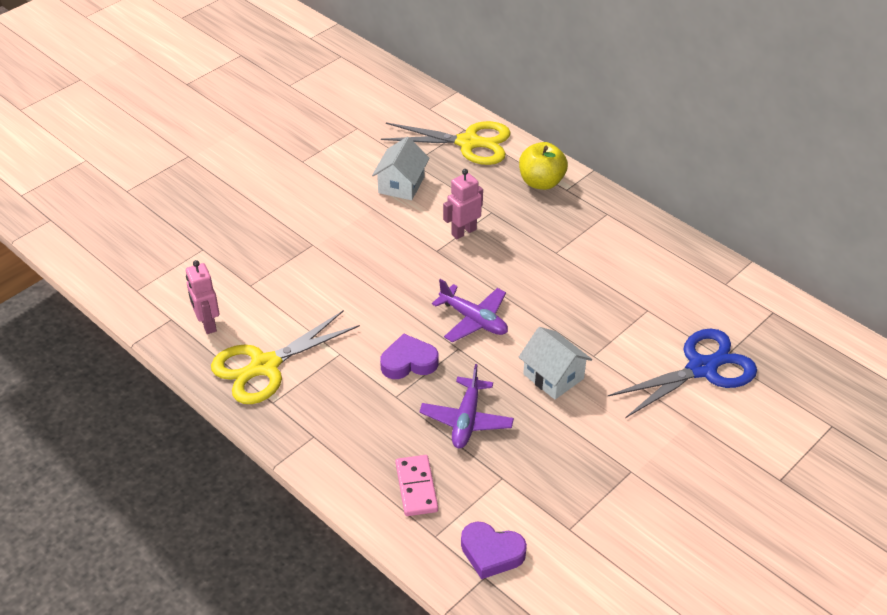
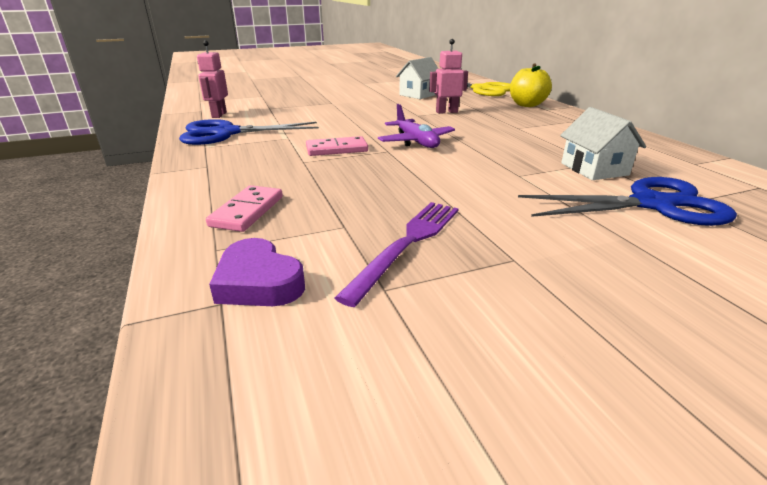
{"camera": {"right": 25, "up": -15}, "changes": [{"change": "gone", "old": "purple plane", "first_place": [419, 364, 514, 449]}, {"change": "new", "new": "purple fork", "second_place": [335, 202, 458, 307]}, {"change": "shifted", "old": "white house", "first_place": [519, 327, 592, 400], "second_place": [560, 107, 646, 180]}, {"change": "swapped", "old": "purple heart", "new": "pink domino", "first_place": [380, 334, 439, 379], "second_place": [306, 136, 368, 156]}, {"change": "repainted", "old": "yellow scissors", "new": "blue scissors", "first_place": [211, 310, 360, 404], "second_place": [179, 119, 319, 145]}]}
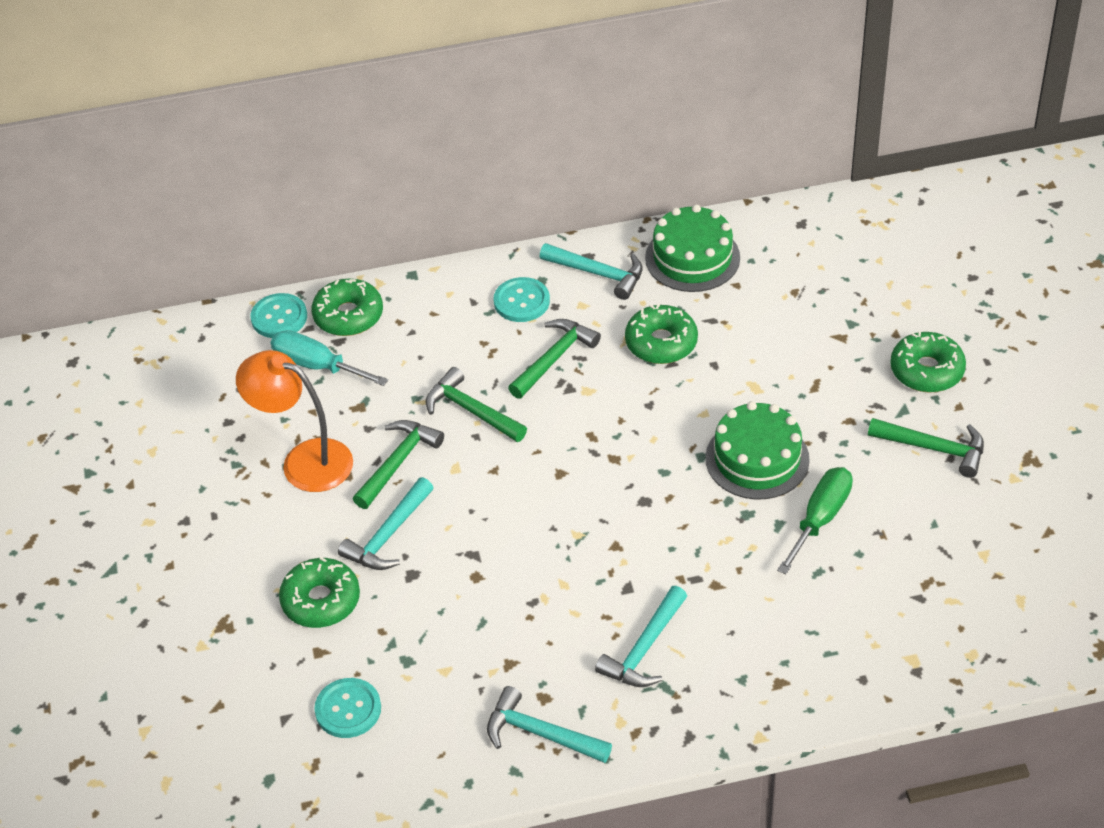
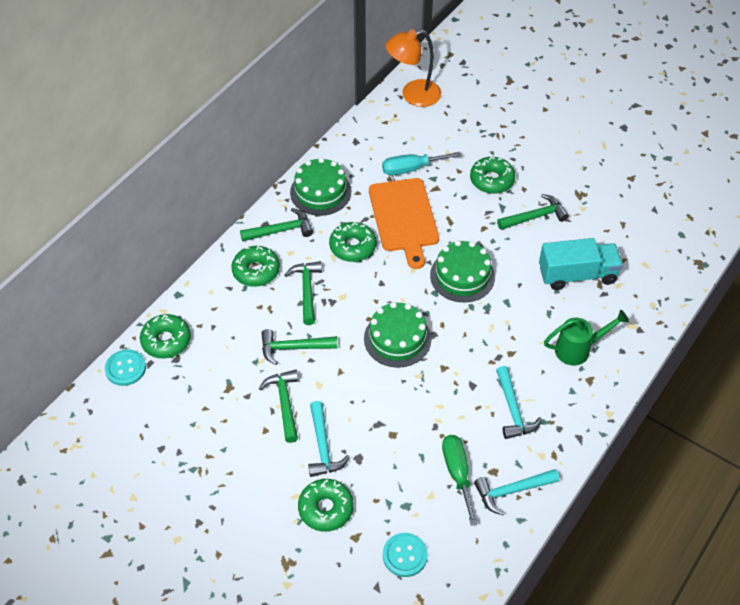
{"camera": {"right": -45, "up": 5}, "changes": [{"change": "new", "new": "green cake", "second_place": [364, 302, 431, 368]}, {"change": "new", "new": "orange cutting board", "second_place": [369, 178, 439, 269]}, {"change": "new", "new": "turquoise truck", "second_place": [539, 238, 623, 290]}, {"change": "new", "new": "green watering can", "second_place": [544, 310, 629, 366]}, {"change": "shifted", "old": "orange lamp", "first_place": [236, 350, 353, 492], "second_place": [386, 29, 441, 107]}, {"change": "shifted", "old": "turquoise screwdriver", "first_place": [271, 330, 388, 386], "second_place": [382, 152, 461, 176]}, {"change": "shifted", "old": "green screwdriver", "first_place": [777, 467, 853, 574], "second_place": [442, 435, 478, 526]}, {"change": "swapped", "old": "turquoise button", "new": "green donut", "first_place": [493, 277, 550, 322], "second_place": [231, 246, 280, 287]}, {"change": "repainted", "old": "turquoise hammer", "new": "green hammer", "first_place": [540, 243, 643, 300], "second_place": [240, 208, 313, 242]}]}
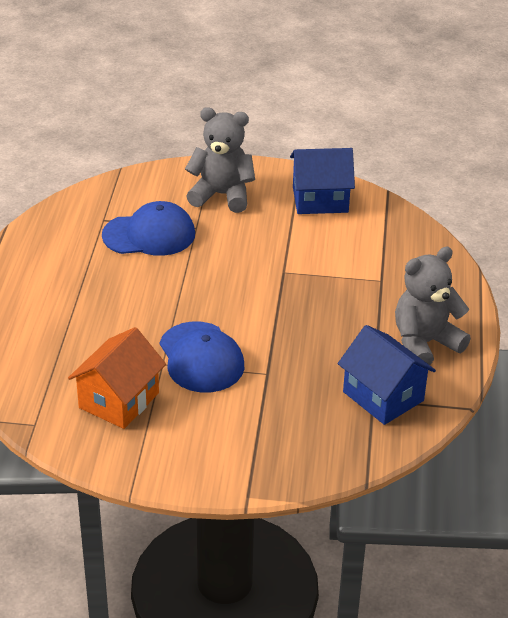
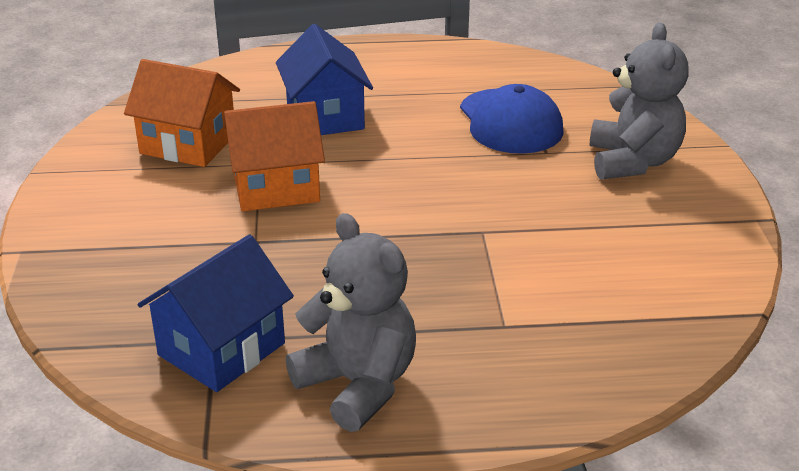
{"camera": {"right": 80, "up": -5}, "changes": [{"change": "shifted", "old": "blue house", "first_place": [290, 148, 355, 214], "second_place": [276, 24, 373, 135]}, {"change": "swapped", "old": "blue cap", "new": "orange house", "first_place": [160, 321, 244, 392], "second_place": [224, 101, 325, 211]}]}
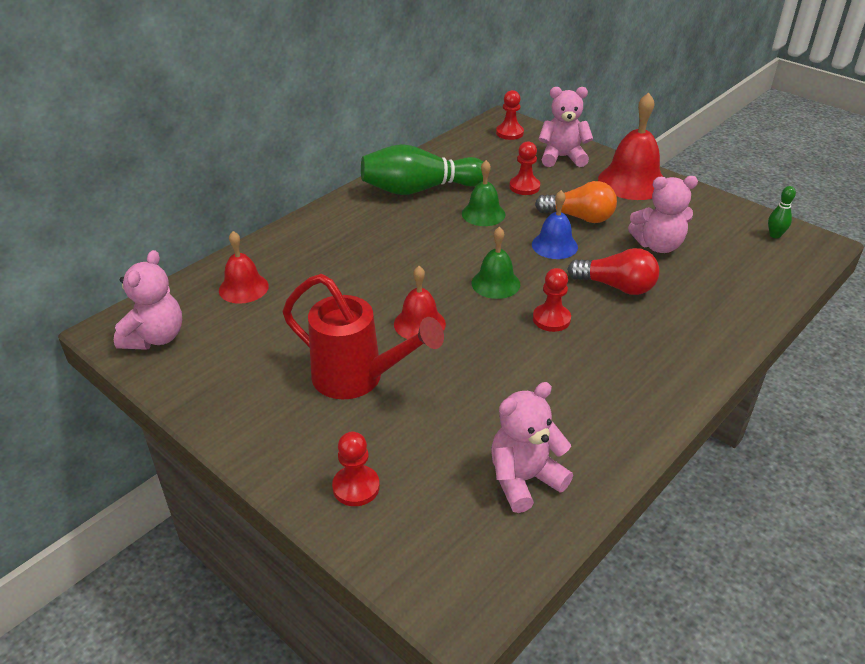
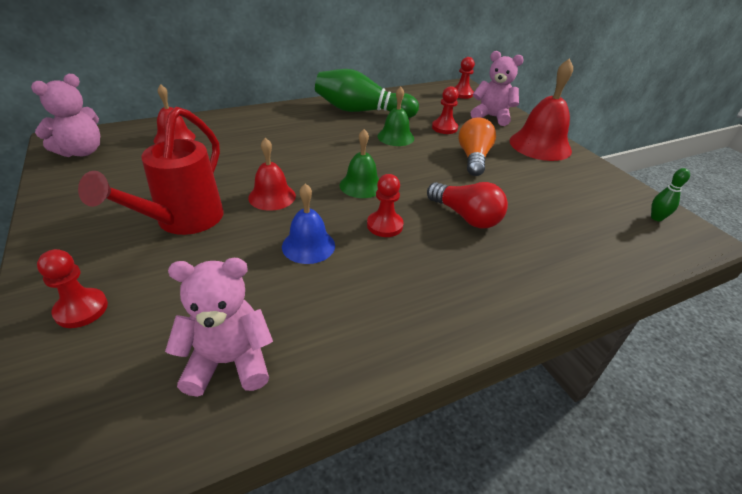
{"camera": {"right": 20, "up": 0}, "changes": [{"change": "gone", "old": "pink teddy bear", "first_place": [628, 176, 698, 253]}, {"change": "shifted", "old": "blue bell", "first_place": [532, 190, 578, 259], "second_place": [282, 183, 335, 264]}, {"change": "rotated", "old": "red watering can", "first_place": [283, 274, 444, 399], "second_place": [78, 107, 224, 235], "degrees": 60}, {"change": "rotated", "old": "orange light bulb", "first_place": [535, 181, 617, 223], "second_place": [458, 117, 496, 176], "degrees": -120}]}
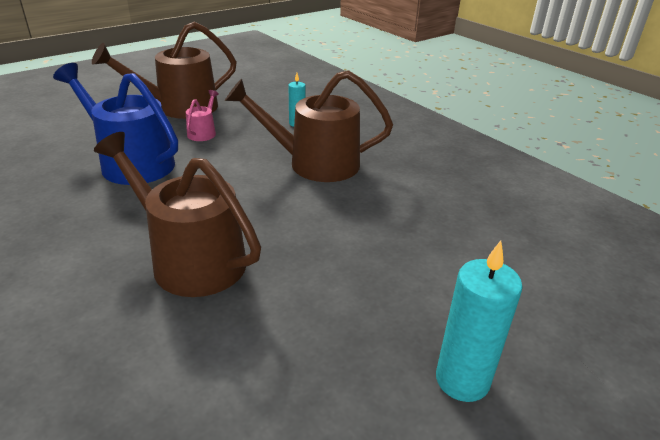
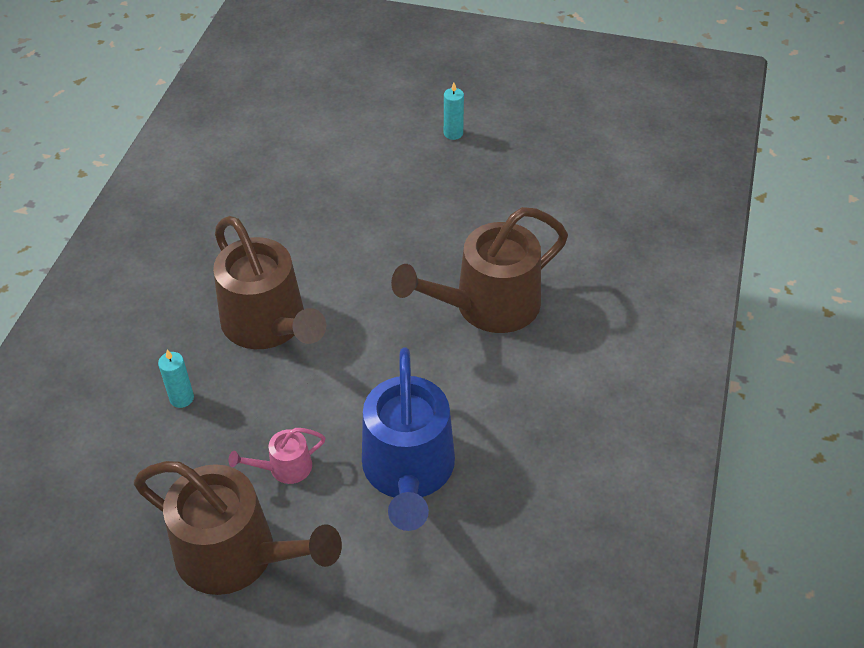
{"camera": {"right": -125, "up": 15}, "changes": [{"change": "rotated", "old": "brown watering can", "first_place": [94, 132, 261, 297], "second_place": [391, 207, 568, 333], "degrees": 60}, {"change": "scaled", "old": "turquoise candle", "first_place": [436, 240, 523, 402], "second_place": [444, 82, 464, 140], "factor": 0.57}]}
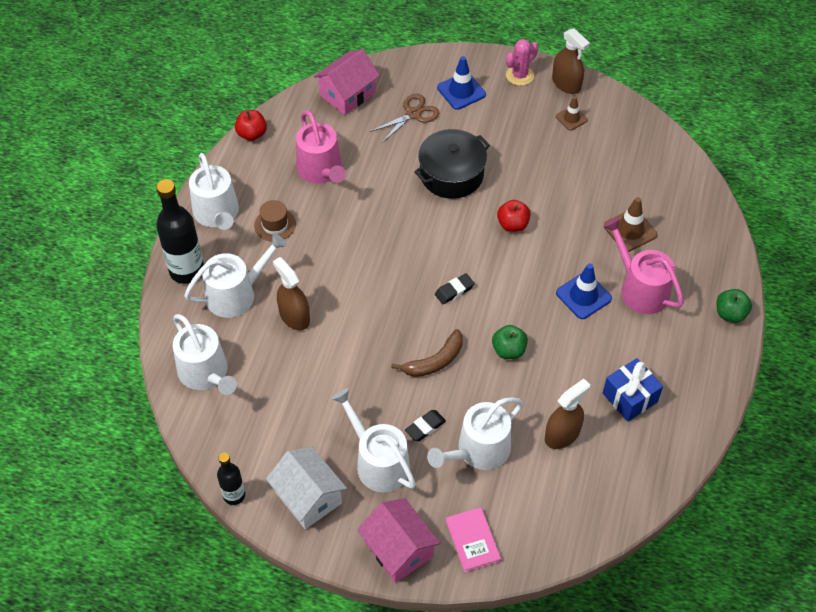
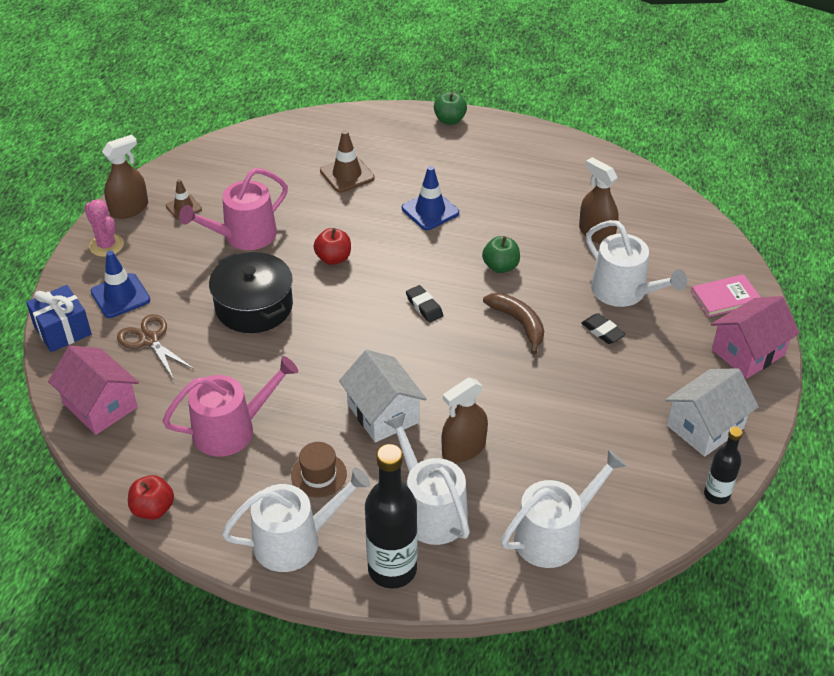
{"camera": {"right": -90, "up": -10}, "changes": [{"change": "gone", "old": "white watering can", "first_place": [332, 388, 416, 492]}, {"change": "new", "new": "white house", "second_place": [339, 350, 427, 442]}, {"change": "shifted", "old": "pink watering can", "first_place": [603, 218, 684, 314], "second_place": [179, 168, 288, 250]}, {"change": "shifted", "old": "blue gift", "first_place": [603, 358, 663, 422], "second_place": [26, 285, 92, 352]}]}
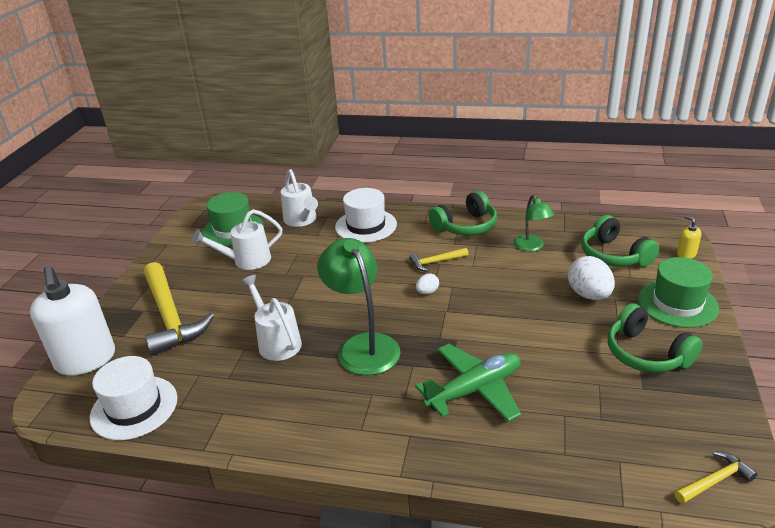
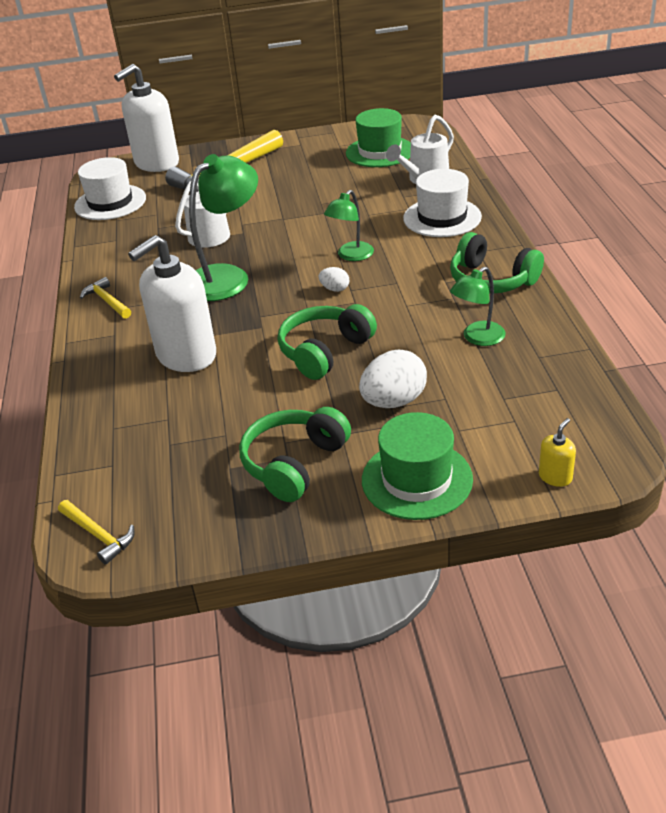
{"camera": {"right": 70, "up": 5}, "changes": [{"change": "gone", "old": "white watering can", "first_place": [192, 209, 282, 270]}, {"change": "new", "new": "green lamp", "second_place": [324, 190, 374, 261]}, {"change": "shifted", "old": "yellow hammer", "first_place": [409, 248, 468, 271], "second_place": [80, 277, 131, 319]}, {"change": "shifted", "old": "green headphones", "first_place": [581, 215, 659, 267], "second_place": [278, 304, 377, 380]}, {"change": "swapped", "old": "green plane", "new": "white soap dispenser", "first_place": [415, 344, 521, 422], "second_place": [128, 235, 216, 372]}]}
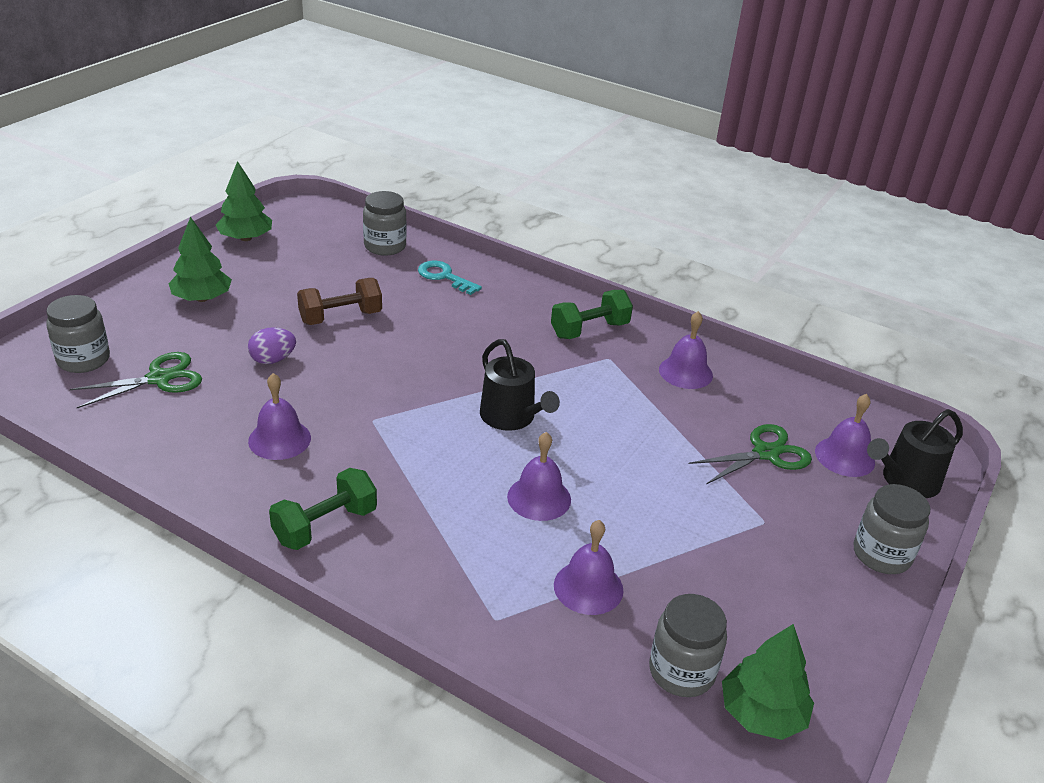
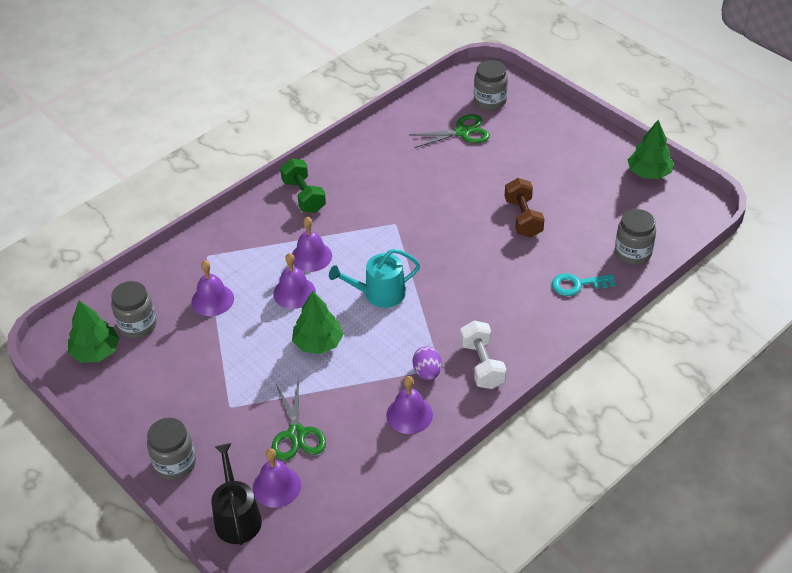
{"camera": {"right": 110, "up": 10}, "changes": [{"change": "shifted", "old": "green tree", "first_place": [168, 217, 232, 302], "second_place": [292, 291, 344, 354]}, {"change": "shifted", "old": "purple egg", "first_place": [248, 327, 296, 364], "second_place": [413, 346, 442, 380]}, {"change": "shifted", "old": "purple bell", "first_place": [248, 373, 311, 460], "second_place": [292, 217, 332, 272]}, {"change": "repainted", "old": "black watering can", "new": "turquoise watering can", "first_place": [480, 339, 560, 431], "second_place": [329, 249, 420, 308]}, {"change": "repainted", "old": "green dumbbell", "new": "white dumbbell", "first_place": [551, 290, 633, 339], "second_place": [460, 321, 507, 389]}, {"change": "rotated", "old": "green scissors", "first_place": [70, 352, 202, 408], "second_place": [410, 114, 490, 148], "degrees": -90}, {"change": "rotated", "old": "turquoise key", "first_place": [418, 261, 482, 295], "second_place": [552, 273, 615, 296], "degrees": -150}]}
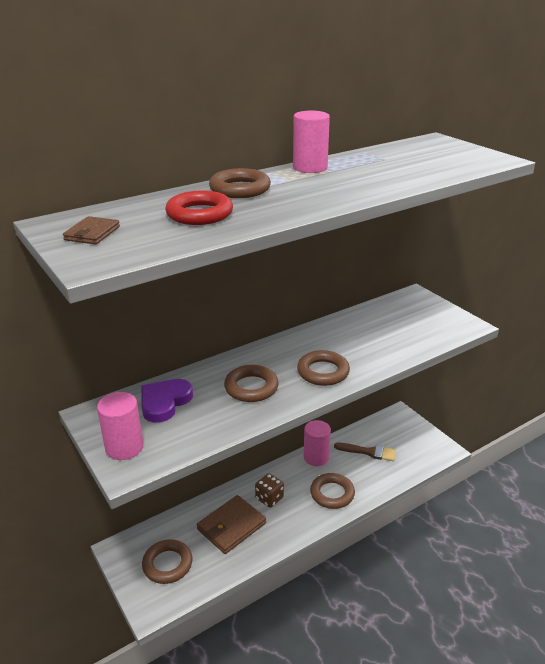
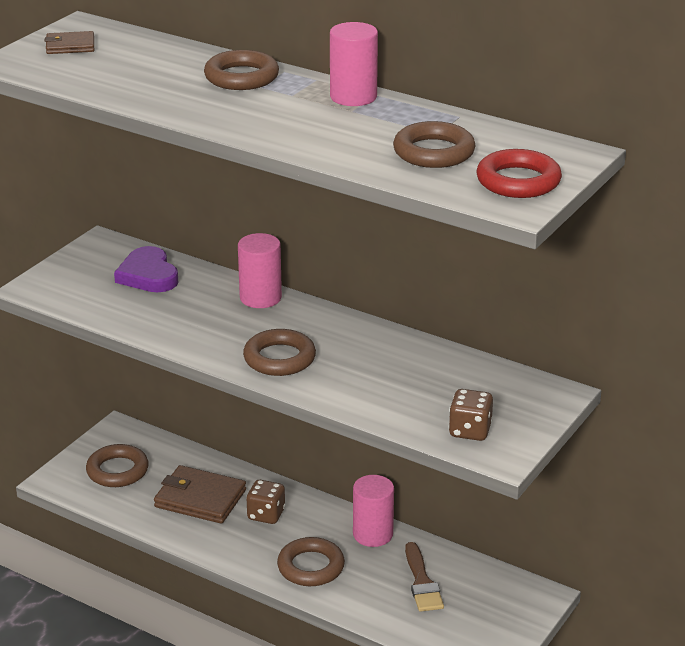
{"camera": {"right": 65, "up": 0}, "changes": [{"change": "new", "new": "brown dice", "second_place": [449, 389, 493, 441]}, {"change": "shifted", "old": "pink cylinder", "first_place": [97, 392, 143, 460], "second_place": [238, 233, 282, 308]}, {"change": "shifted", "old": "red ring", "first_place": [165, 190, 233, 225], "second_place": [477, 149, 562, 198]}, {"change": "shifted", "old": "brown ring", "first_place": [224, 365, 278, 402], "second_place": [393, 121, 476, 168]}, {"change": "rotated", "old": "purple heart", "first_place": [141, 379, 193, 423], "second_place": [114, 246, 178, 292], "degrees": -120}]}
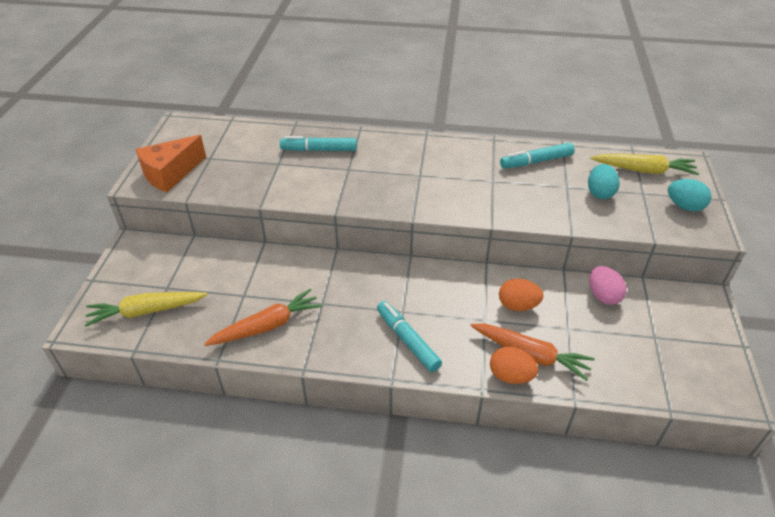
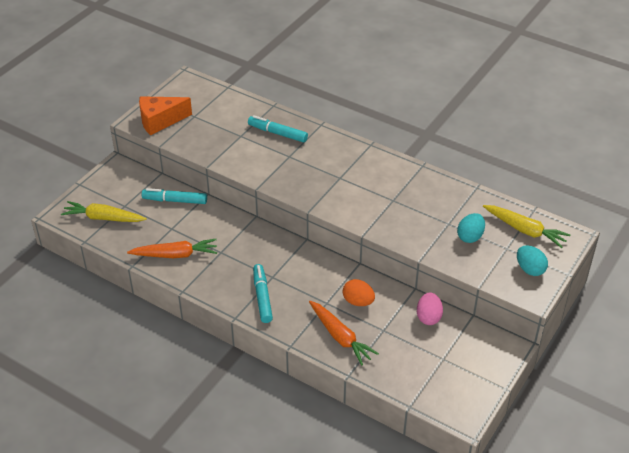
{"camera": {"right": 25, "up": 0}, "changes": [{"change": "gone", "old": "orange egg", "first_place": [490, 347, 538, 384]}, {"change": "shifted", "old": "turquoise marker", "first_place": [500, 143, 575, 169], "second_place": [142, 188, 207, 204]}]}
